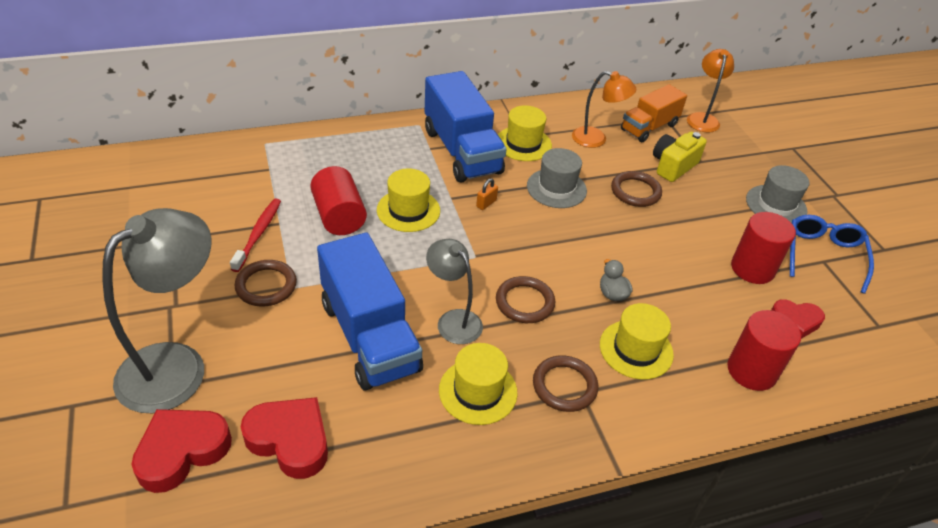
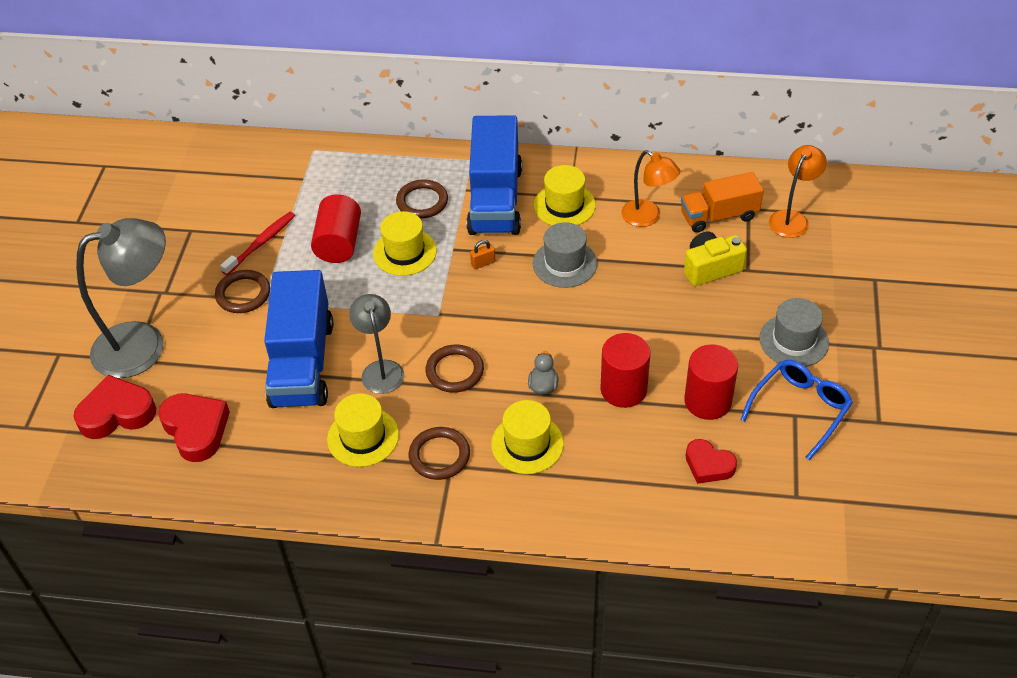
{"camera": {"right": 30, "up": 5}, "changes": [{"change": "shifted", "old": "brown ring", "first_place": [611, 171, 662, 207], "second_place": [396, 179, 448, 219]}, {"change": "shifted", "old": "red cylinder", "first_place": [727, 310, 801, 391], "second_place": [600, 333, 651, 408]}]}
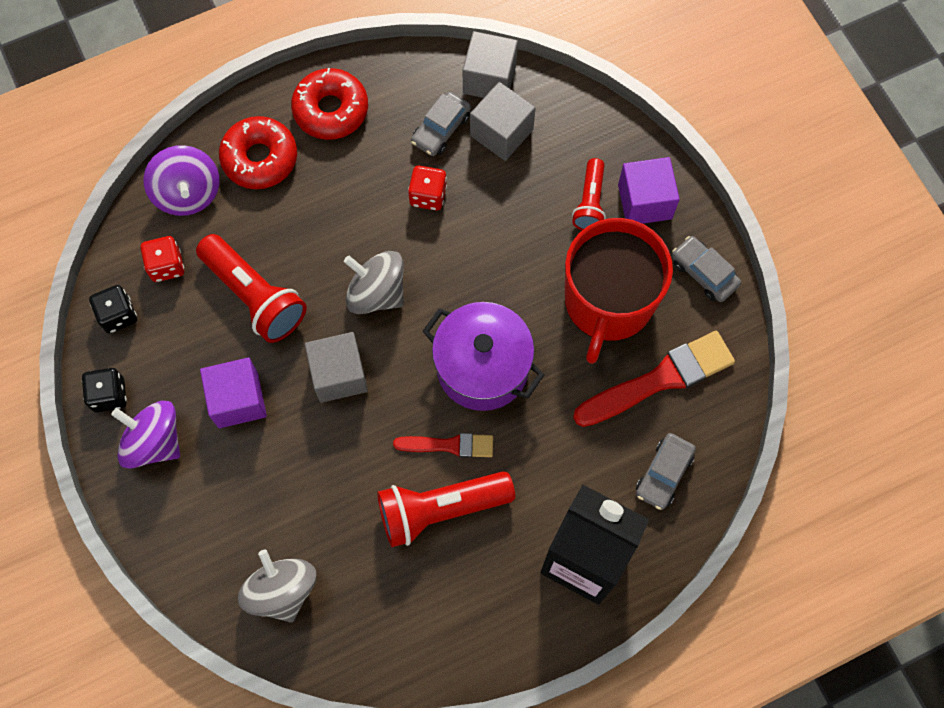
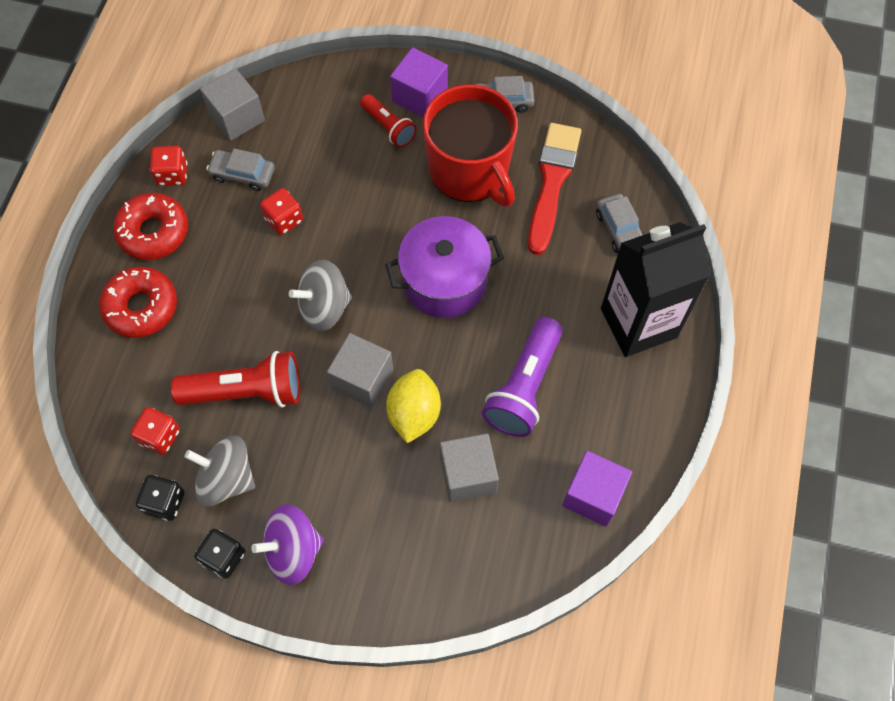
{"camera": {"right": -50, "up": -5}, "changes": [{"change": "gone", "old": "purple spinning top", "first_place": [143, 145, 219, 216]}, {"change": "gone", "old": "red brush", "first_place": [393, 433, 493, 458]}, {"change": "new", "new": "red dice", "second_place": [150, 146, 187, 186]}, {"change": "new", "new": "yellow lemon", "second_place": [386, 369, 441, 443]}, {"change": "shifted", "old": "purple cube", "first_place": [200, 357, 267, 428], "second_place": [562, 451, 632, 527]}, {"change": "shifted", "old": "grey spinning top", "first_place": [238, 550, 316, 622], "second_place": [184, 435, 255, 507]}, {"change": "shifted", "old": "grey cube", "first_place": [470, 82, 535, 161], "second_place": [440, 433, 499, 502]}, {"change": "repainted", "old": "red flashlight", "new": "purple flashlight", "first_place": [377, 471, 515, 547], "second_place": [482, 317, 563, 437]}, {"change": "rotated", "old": "grey car", "first_place": [411, 92, 471, 156], "second_place": [206, 148, 275, 191], "degrees": 120}]}
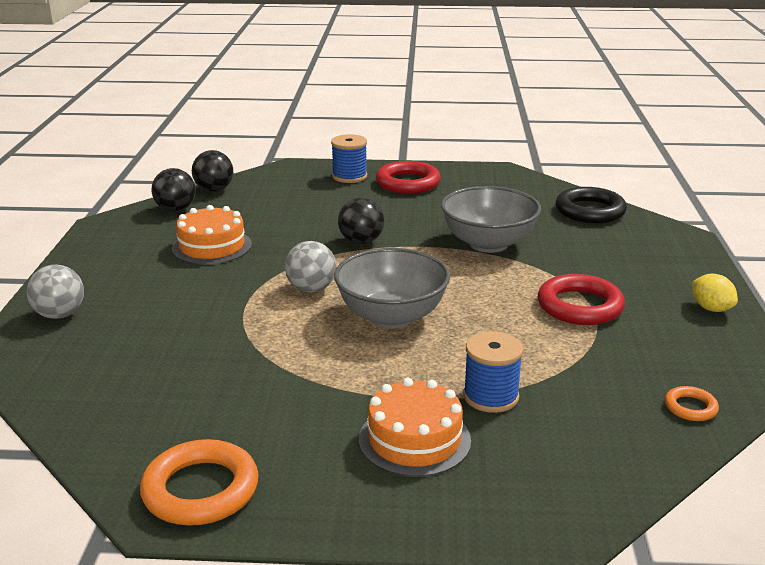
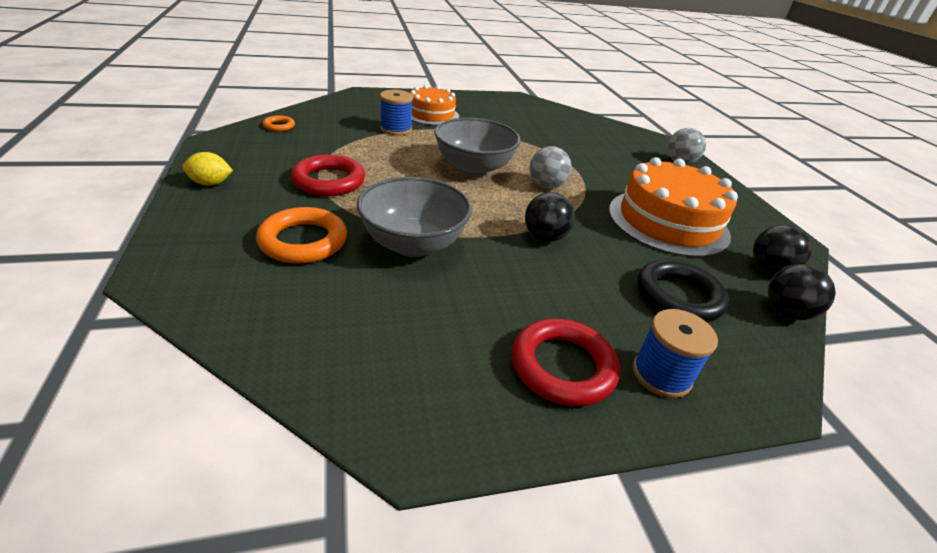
{"camera": {"right": 160, "up": 10}, "changes": [{"change": "shifted", "old": "orange ring", "first_place": [140, 439, 258, 526], "second_place": [256, 207, 347, 264]}, {"change": "shifted", "old": "black ring", "first_place": [556, 187, 627, 223], "second_place": [637, 259, 729, 322]}, {"change": "rotated", "old": "yellow lemon", "first_place": [692, 274, 738, 312], "second_place": [182, 152, 233, 186], "degrees": -45}, {"change": "scaled", "old": "orange cake", "first_place": [172, 205, 252, 265], "second_place": [609, 157, 738, 257], "factor": 1.61}]}
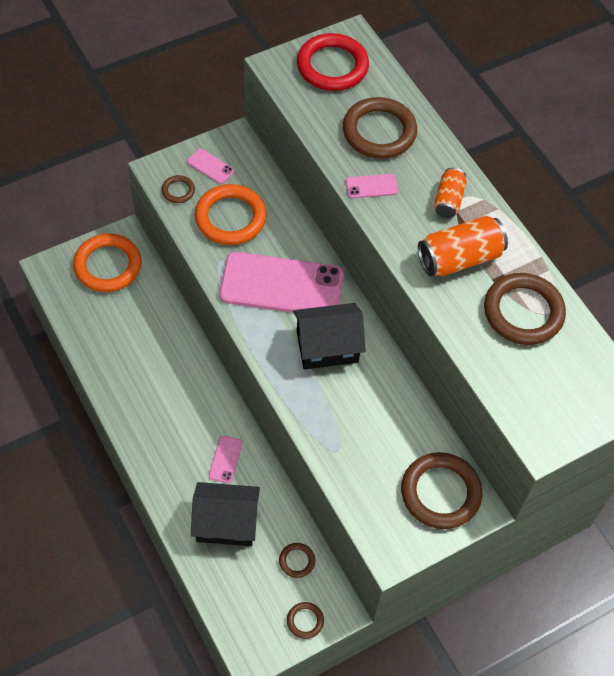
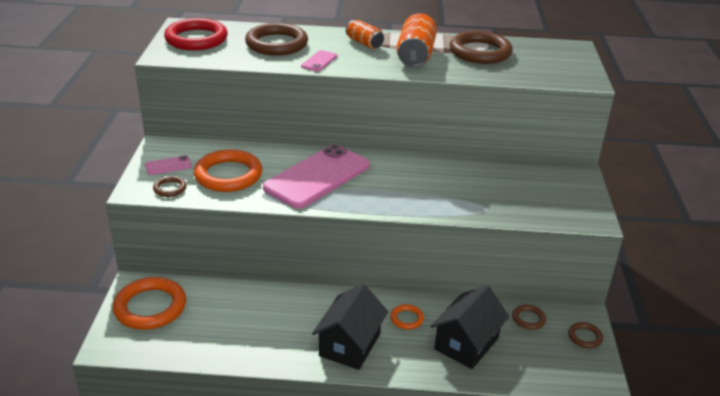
{"camera": {"right": -55, "up": -25}, "changes": [{"change": "gone", "old": "brown ring", "first_place": [401, 452, 482, 529]}, {"change": "shifted", "old": "black house", "first_place": [293, 303, 366, 369], "second_place": [312, 284, 388, 370]}, {"change": "swapped", "old": "pink phone", "new": "orange ring", "first_place": [209, 436, 243, 483], "second_place": [390, 304, 424, 329]}]}
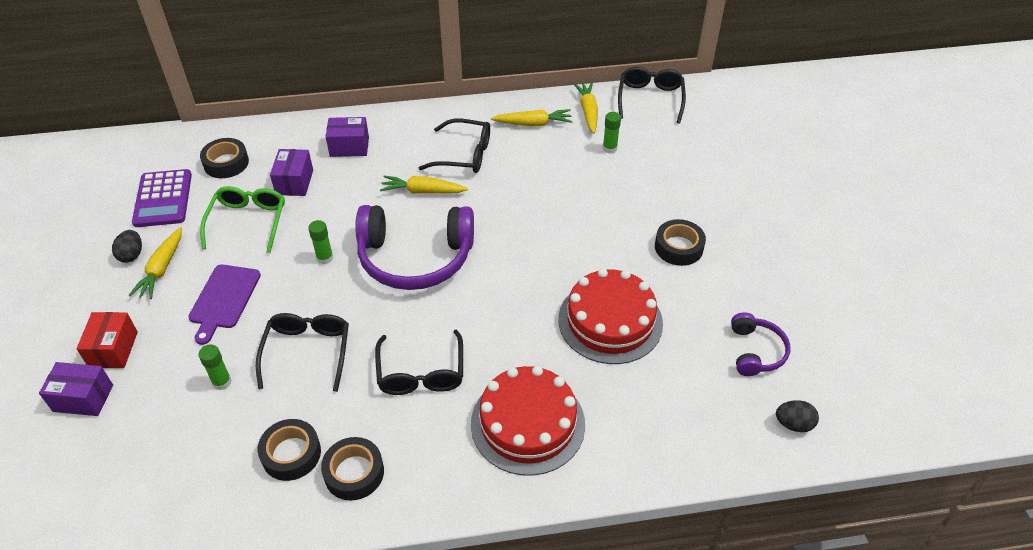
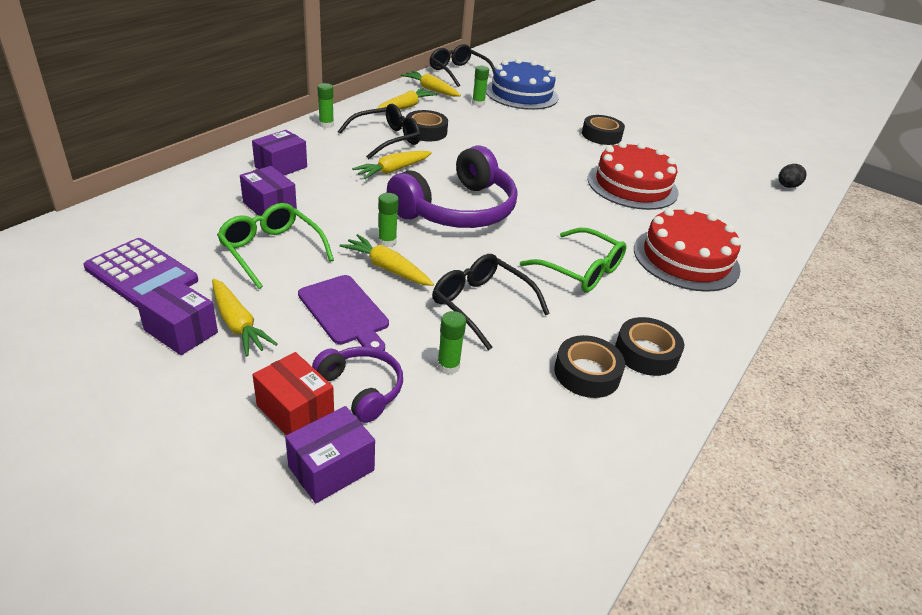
{"camera": {"right": -50, "up": -10}, "changes": [{"change": "new", "new": "green glue stick", "second_place": [318, 83, 334, 128]}, {"change": "new", "new": "yellow carrot", "second_place": [340, 234, 434, 286]}, {"change": "new", "new": "blue cake", "second_place": [486, 58, 559, 110]}, {"change": "shifted", "old": "black tape", "first_place": [200, 138, 249, 178], "second_place": [406, 110, 448, 141]}, {"change": "shifted", "old": "purple headphones", "first_place": [731, 312, 790, 376], "second_place": [312, 346, 403, 423]}, {"change": "swapped", "old": "black egg", "new": "purple box", "first_place": [112, 230, 142, 263], "second_place": [136, 279, 218, 355]}, {"change": "repainted", "old": "black glasses", "new": "green glasses", "first_place": [375, 329, 463, 395], "second_place": [520, 228, 626, 293]}]}
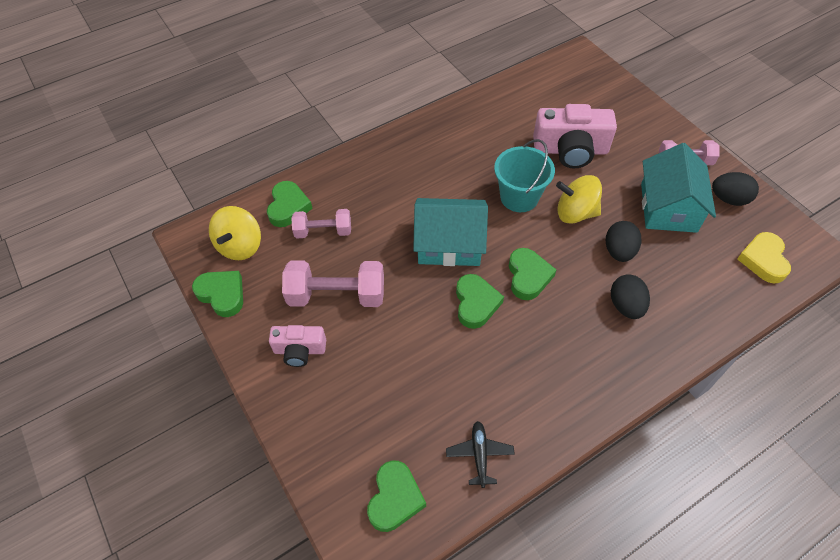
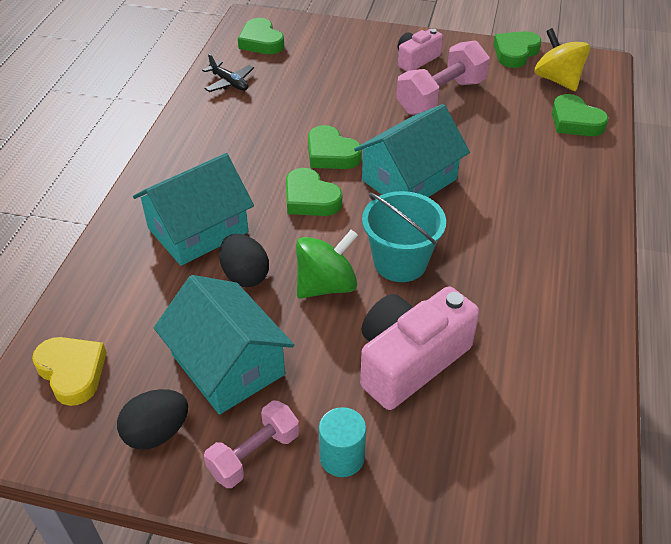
{"camera": {"right": 135, "up": -10}, "changes": [{"change": "gone", "old": "pink dumbbell", "first_place": [291, 209, 351, 238]}, {"change": "new", "new": "turquoise cylinder", "second_place": [319, 407, 366, 477]}, {"change": "swapped", "old": "black egg", "new": "turquoise house", "first_place": [611, 274, 650, 319], "second_place": [133, 153, 254, 266]}, {"change": "repainted", "old": "yellow spinning top", "new": "green spinning top", "first_place": [556, 175, 602, 224], "second_place": [296, 230, 358, 299]}, {"change": "rotated", "old": "green heart", "first_place": [192, 271, 243, 317], "second_place": [493, 31, 541, 68], "degrees": 135}]}
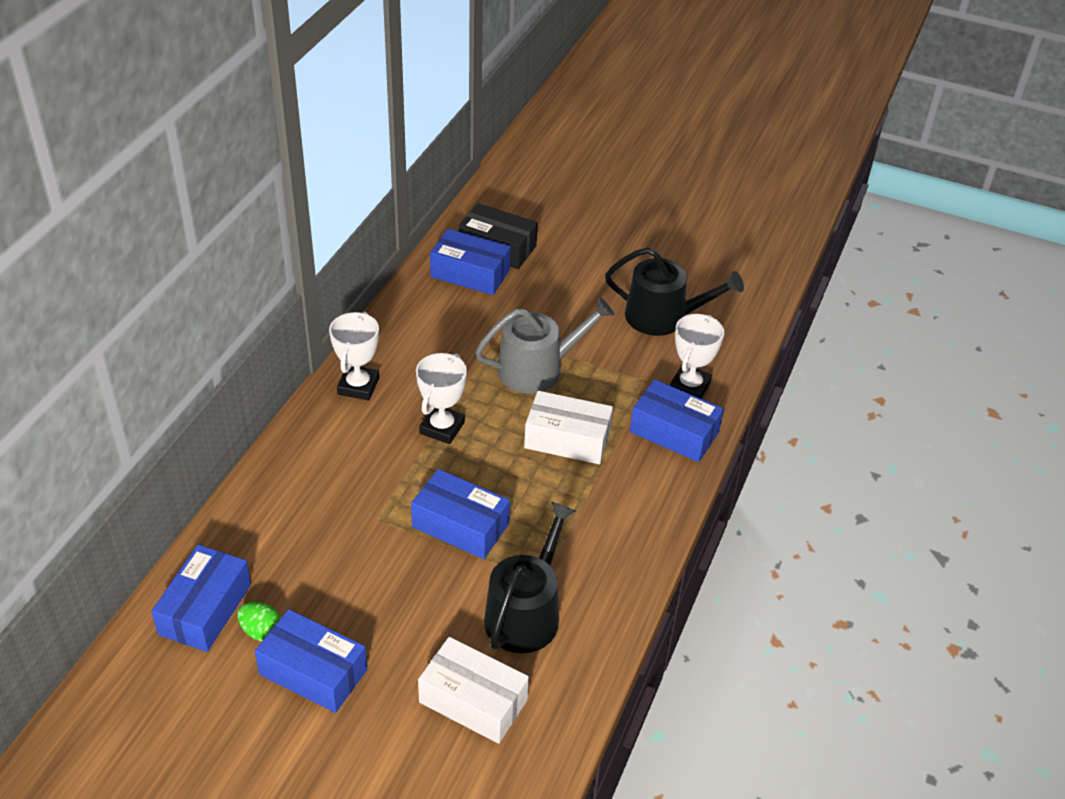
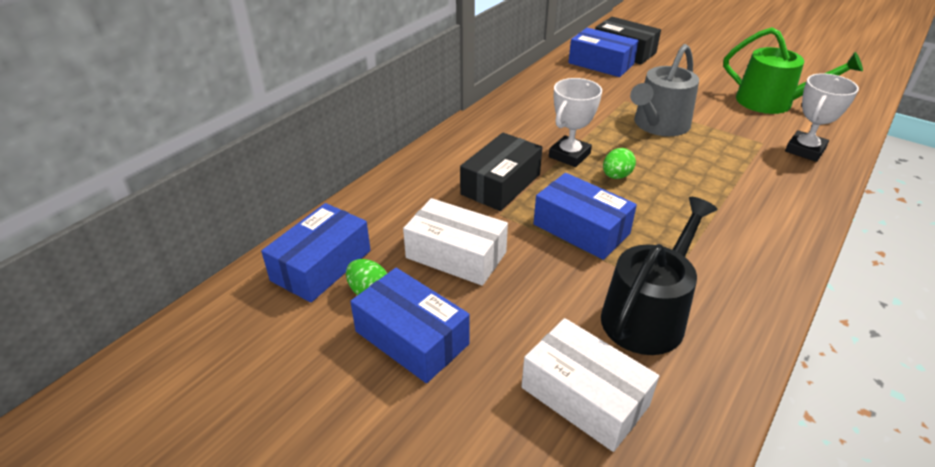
{"camera": {"right": 15, "up": -5}, "changes": [{"change": "gone", "old": "white trophy", "first_place": [329, 312, 379, 401]}, {"change": "gone", "old": "blue box", "first_place": [630, 379, 724, 462]}, {"change": "new", "new": "black box", "second_place": [460, 133, 542, 211]}, {"change": "new", "new": "green egg", "second_place": [603, 148, 636, 179]}, {"change": "shifted", "old": "white box", "first_place": [524, 391, 613, 464], "second_place": [403, 198, 508, 286]}, {"change": "repainted", "old": "black watering can", "new": "green watering can", "first_place": [605, 247, 744, 336], "second_place": [723, 27, 863, 114]}, {"change": "rotated", "old": "grey watering can", "first_place": [475, 297, 615, 394], "second_place": [630, 44, 699, 136], "degrees": 135}]}
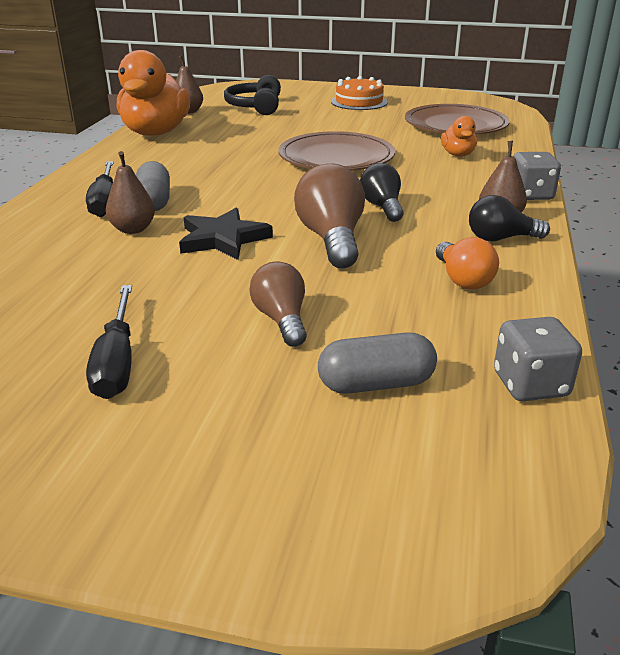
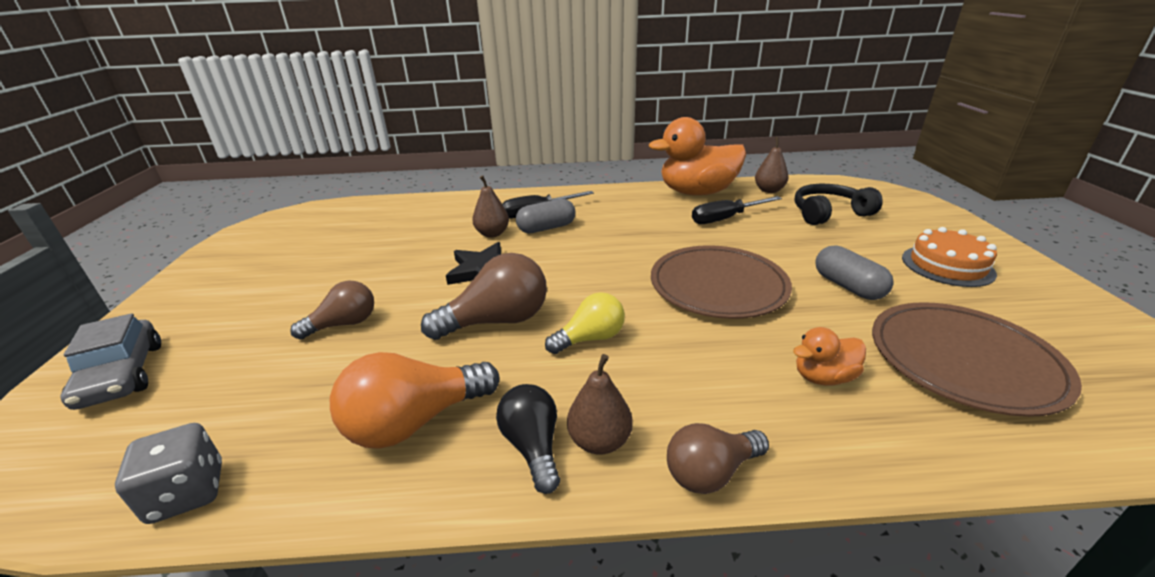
{"camera": {"right": 75, "up": 0}, "changes": [{"change": "new", "new": "grey car", "second_place": [61, 313, 161, 410]}, {"change": "shifted", "old": "black screwdriver", "first_place": [86, 285, 132, 399], "second_place": [692, 196, 782, 224]}, {"change": "shifted", "old": "grey capsule", "first_place": [318, 332, 437, 394], "second_place": [815, 245, 894, 300]}, {"change": "swapped", "old": "grey dice", "new": "brown light bulb", "first_place": [513, 152, 561, 200], "second_place": [667, 423, 769, 494]}, {"change": "repainted", "old": "black light bulb", "new": "yellow light bulb", "first_place": [360, 163, 403, 222], "second_place": [545, 292, 625, 354]}, {"change": "scaled", "old": "orange light bulb", "first_place": [436, 237, 499, 289], "second_place": [330, 352, 499, 449], "factor": 1.56}]}
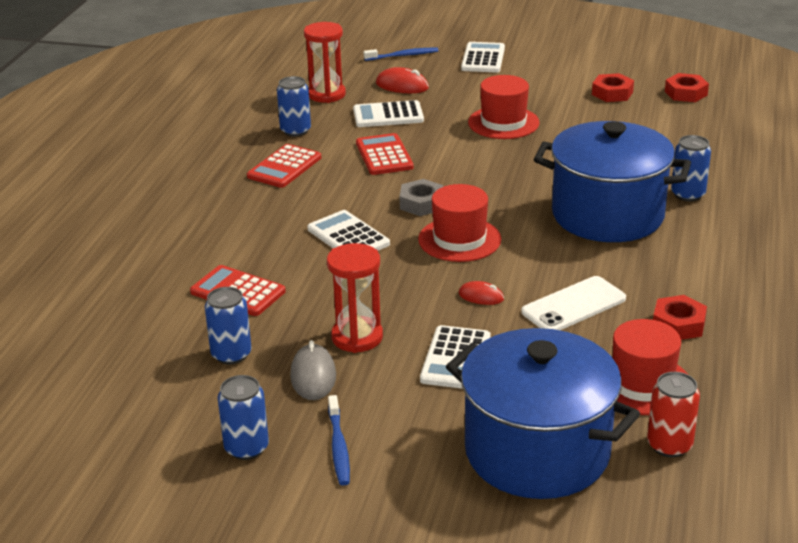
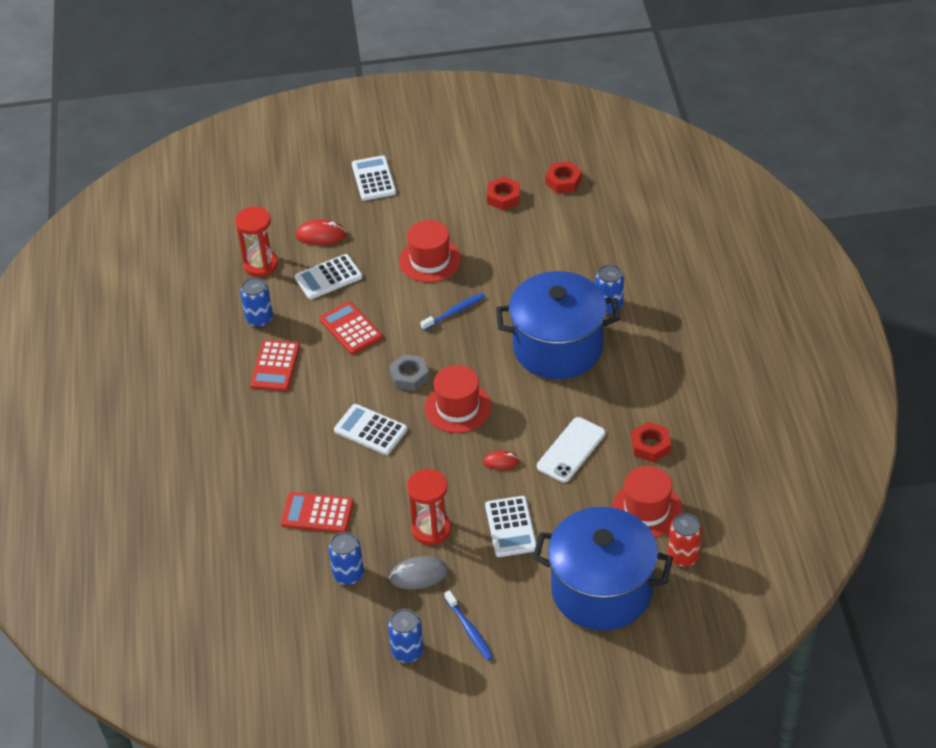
{"camera": {"right": -20, "up": 15}, "changes": [{"change": "shifted", "old": "blue toothbrush", "first_place": [364, 48, 439, 61], "second_place": [420, 293, 485, 330]}, {"change": "rotated", "old": "grey mouse", "first_place": [290, 340, 336, 400], "second_place": [389, 556, 448, 589], "degrees": -75}]}
